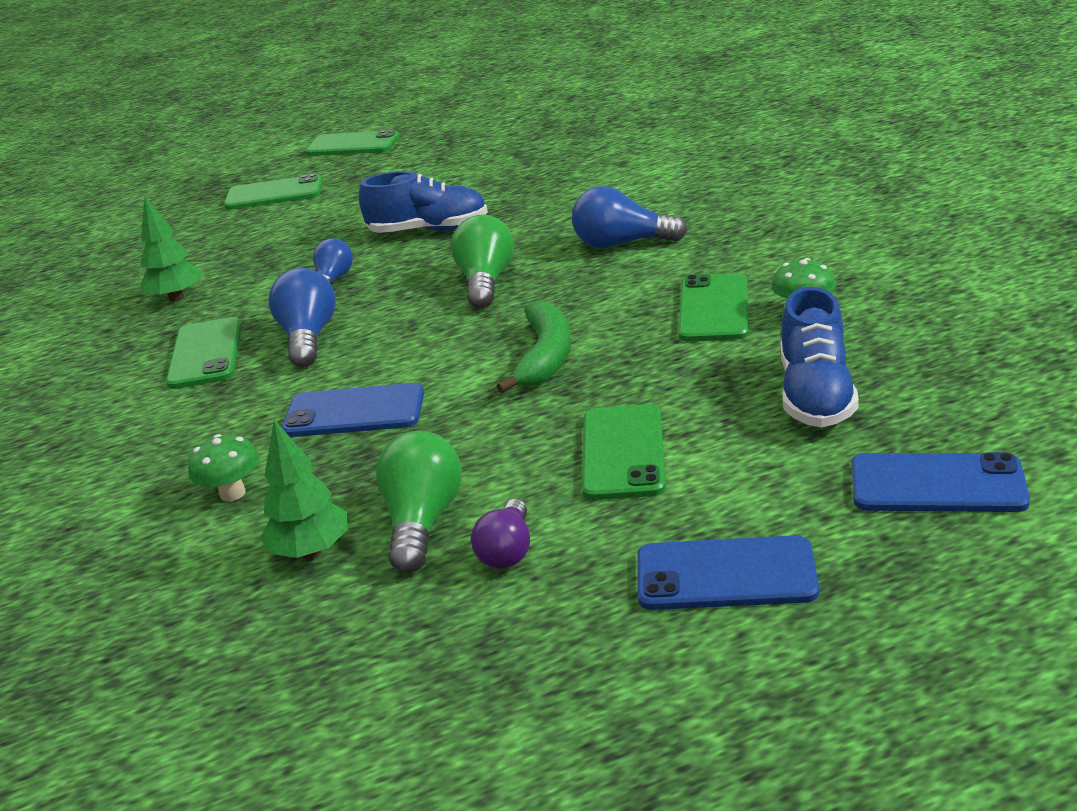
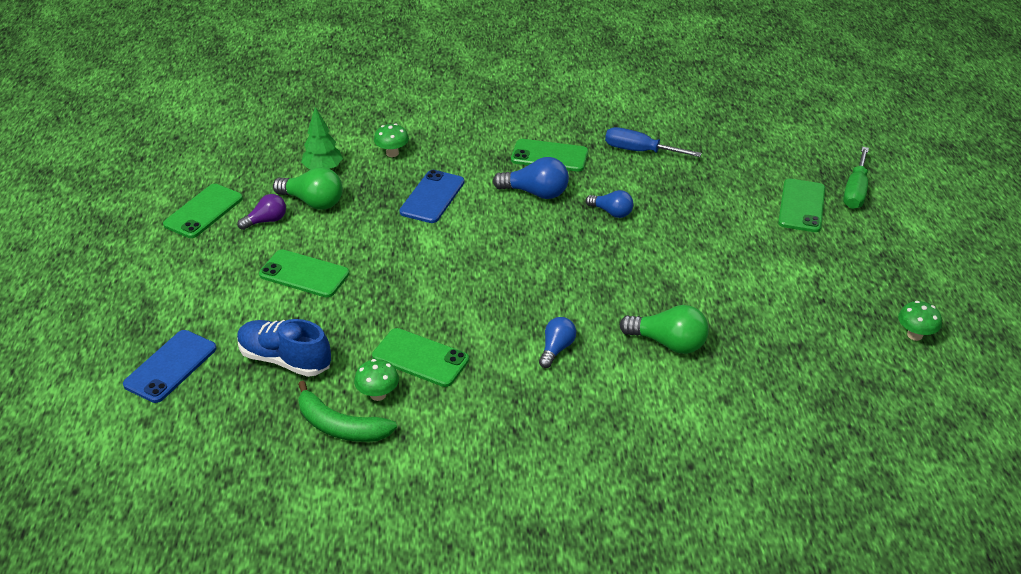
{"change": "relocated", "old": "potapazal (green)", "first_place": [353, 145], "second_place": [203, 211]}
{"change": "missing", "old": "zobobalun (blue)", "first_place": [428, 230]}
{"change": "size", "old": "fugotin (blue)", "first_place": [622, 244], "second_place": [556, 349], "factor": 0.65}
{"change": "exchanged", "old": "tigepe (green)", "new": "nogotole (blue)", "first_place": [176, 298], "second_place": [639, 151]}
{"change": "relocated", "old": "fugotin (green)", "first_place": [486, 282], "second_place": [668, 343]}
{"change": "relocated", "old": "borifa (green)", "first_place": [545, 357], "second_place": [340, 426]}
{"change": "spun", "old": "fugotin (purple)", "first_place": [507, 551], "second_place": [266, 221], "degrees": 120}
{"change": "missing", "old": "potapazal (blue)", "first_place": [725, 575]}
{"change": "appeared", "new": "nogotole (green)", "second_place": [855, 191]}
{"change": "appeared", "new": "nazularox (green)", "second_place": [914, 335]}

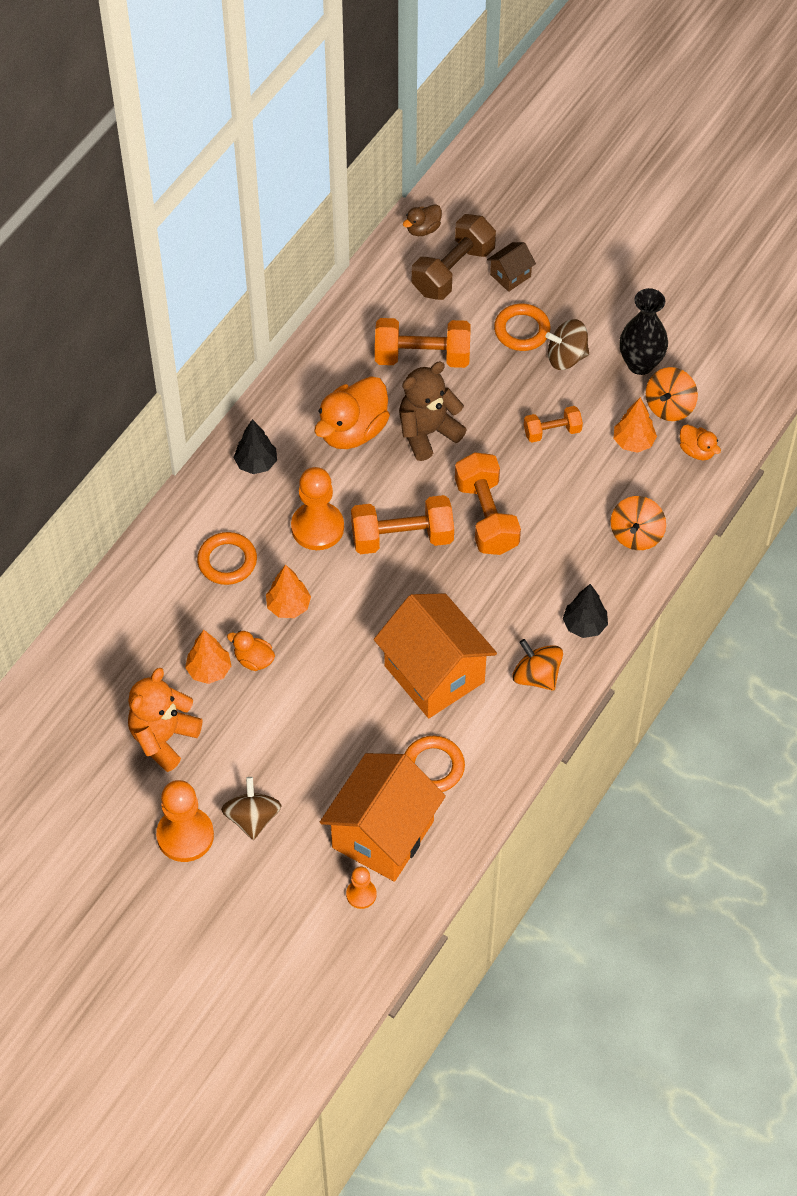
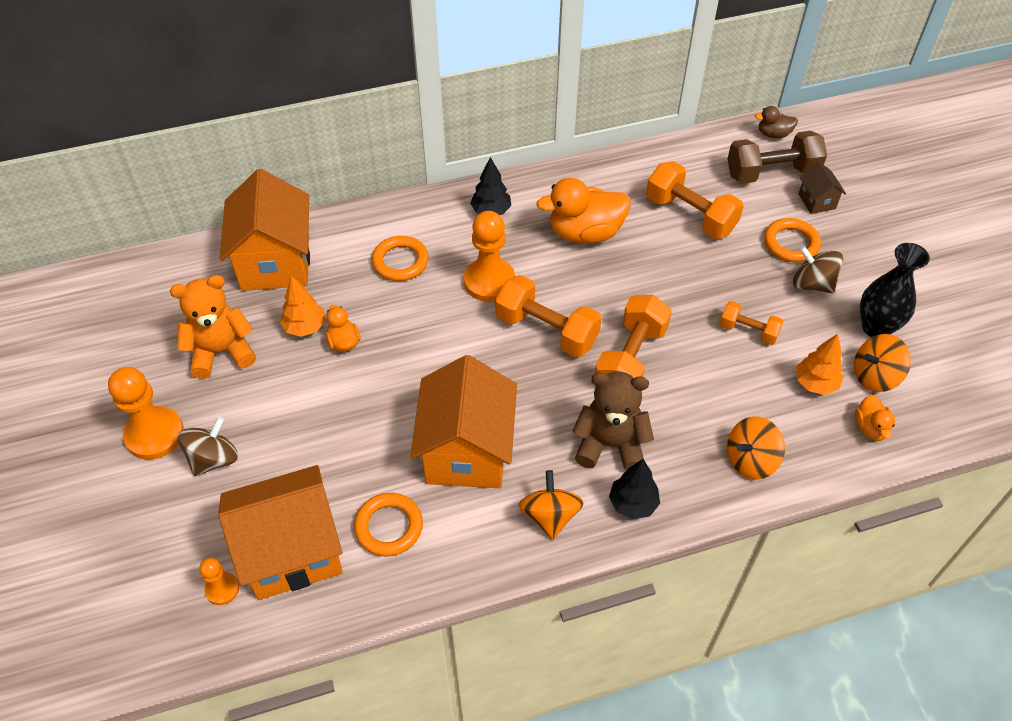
{"change": "spun", "old": "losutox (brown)", "first_place": [510, 275], "second_place": [817, 201], "degrees": 75}
{"change": "relocated", "old": "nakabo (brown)", "first_place": [427, 432], "second_place": [610, 444]}
{"change": "missing", "old": "tigepe (orange)", "first_place": [288, 606]}
{"change": "appeared", "new": "losutox (orange)", "second_place": [275, 262]}

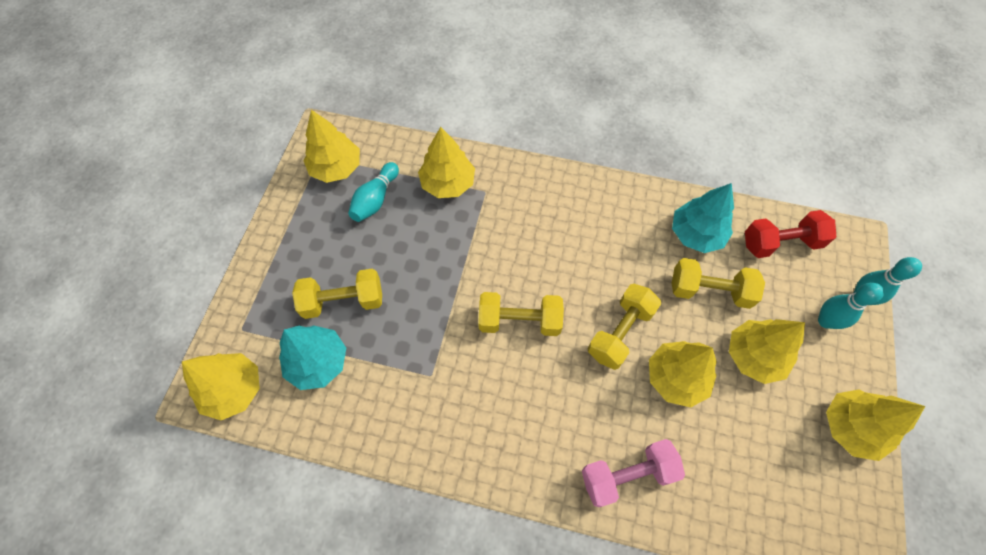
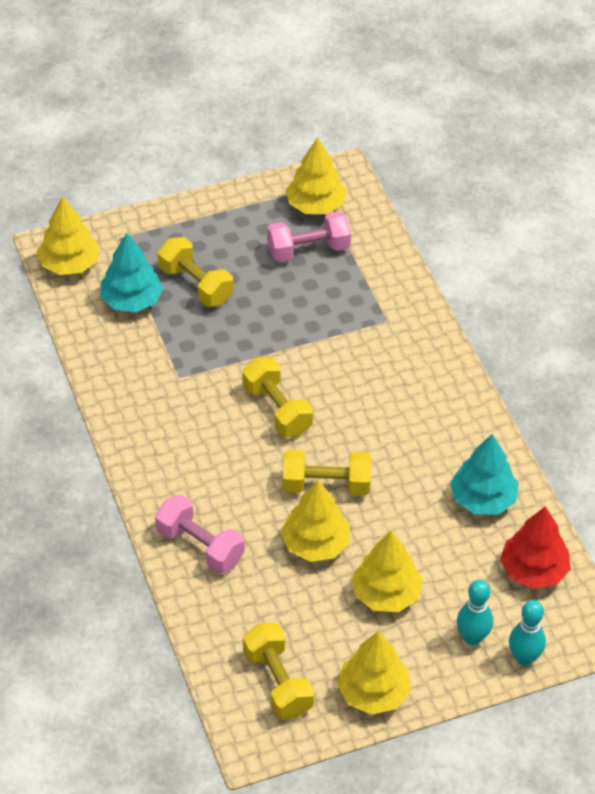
{"change": "missing", "old": "tigepe (yellow)", "first_place": [448, 183]}
{"change": "exchanged", "old": "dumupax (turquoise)", "new": "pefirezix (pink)", "first_place": [375, 199], "second_place": [308, 250]}
{"change": "exchanged", "old": "pefirezix (red)", "new": "tigepe (red)", "first_place": [780, 243], "second_place": [533, 570]}
{"change": "relocated", "old": "pefirezix (yellow)", "first_place": [709, 291], "second_place": [278, 682]}

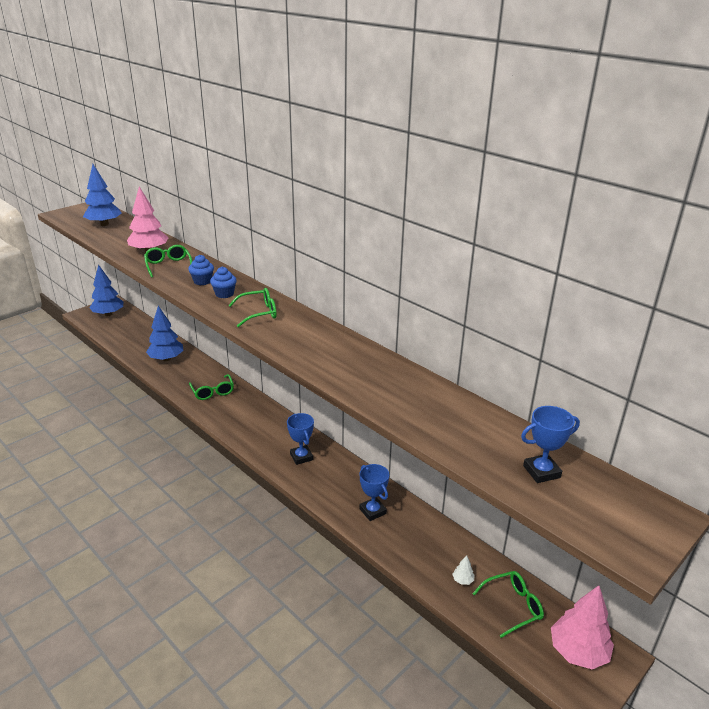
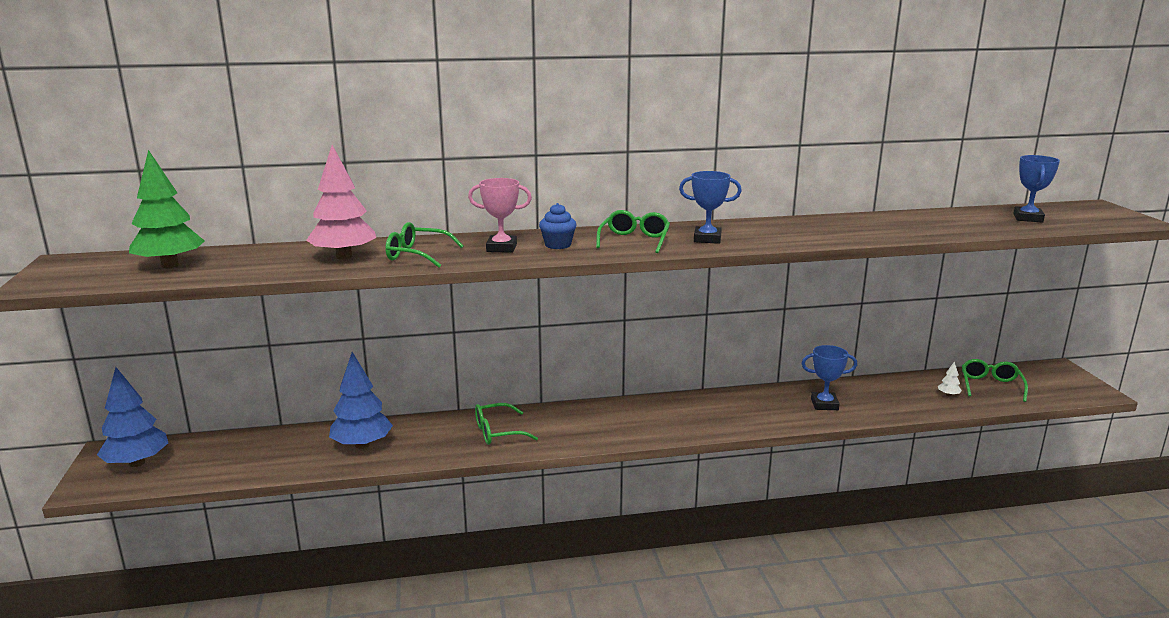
{"change": "colour", "old": "tigepe (blue)", "new": "tigepe (green)", "first_place": [104, 224], "second_place": [170, 265]}
{"change": "exchanged", "old": "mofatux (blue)", "new": "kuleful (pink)", "first_place": [202, 281], "second_place": [501, 248]}
{"change": "spun", "old": "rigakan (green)", "first_place": [213, 392], "second_place": [497, 432], "degrees": 150}
{"change": "relocated", "old": "kuleful (blue)", "first_place": [301, 457], "second_place": [707, 239]}
{"change": "missing", "old": "tigepe (pink)", "first_place": [578, 652]}

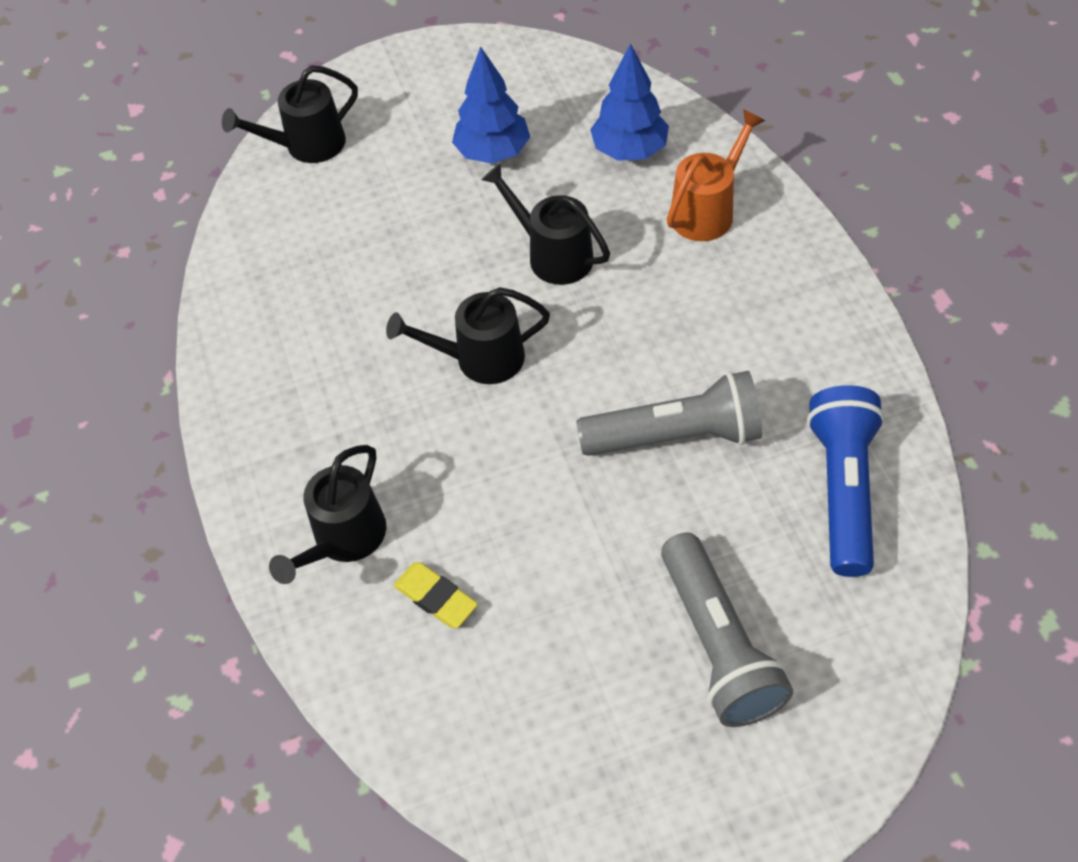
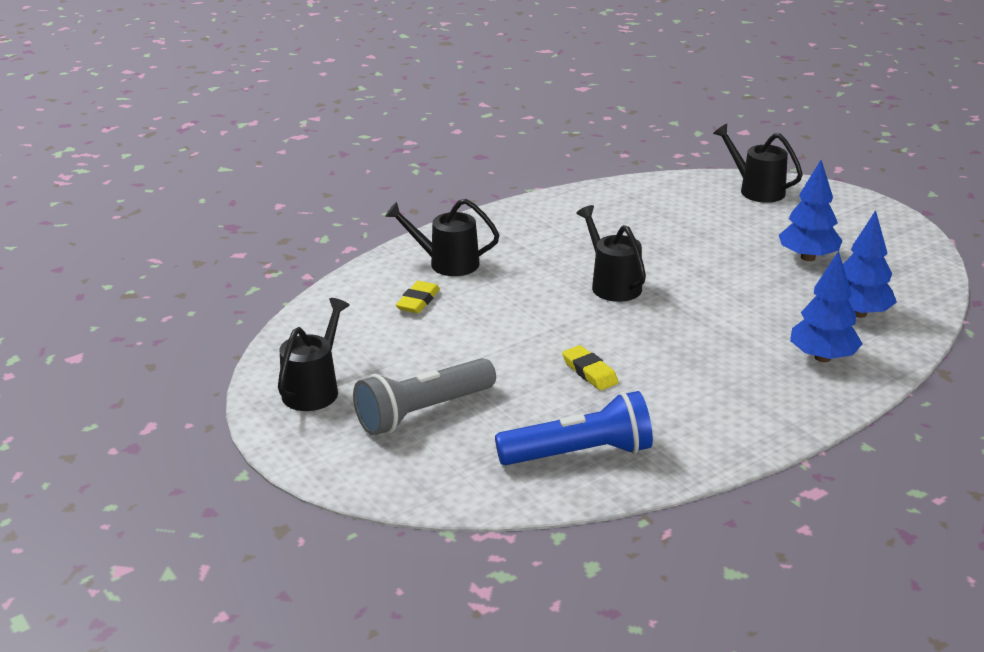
{"change": "exchanged", "old": "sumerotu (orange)", "new": "tigepe (blue)", "first_place": [707, 210], "second_place": [822, 357]}
{"change": "relocated", "old": "sumerotu (black)", "first_place": [552, 254], "second_place": [314, 389]}
{"change": "exchanged", "old": "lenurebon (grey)", "new": "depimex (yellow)", "first_place": [675, 436], "second_place": [589, 372]}

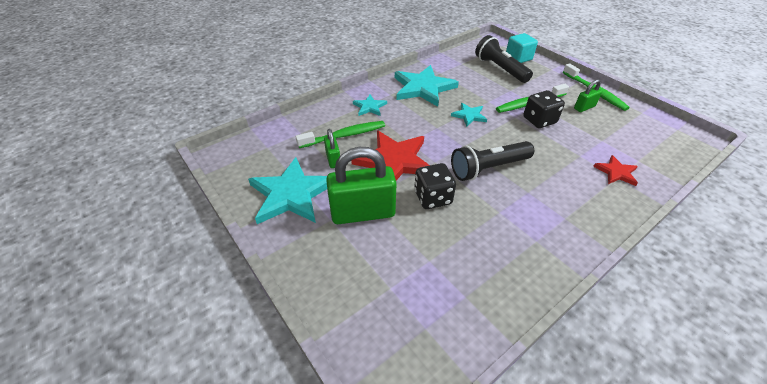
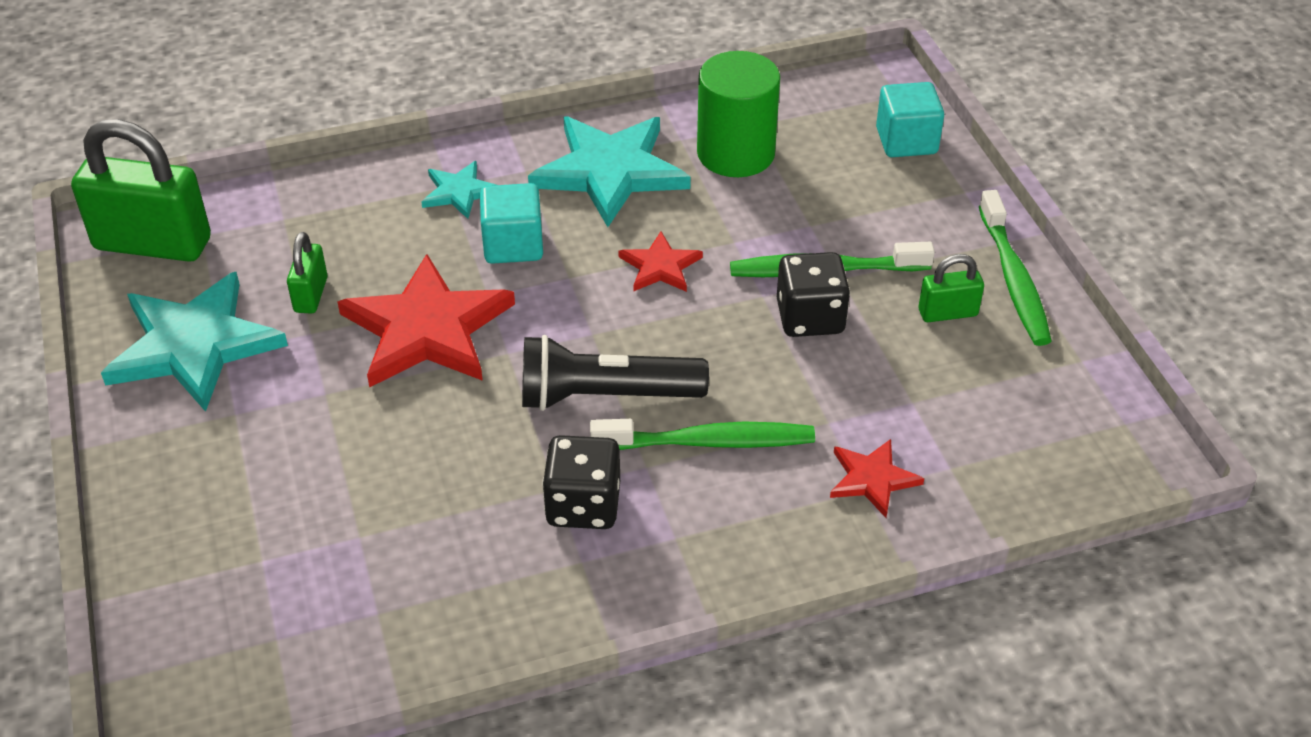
{"change": "missing", "old": "lenurebon (black)", "first_place": [500, 69]}
{"change": "colour", "old": "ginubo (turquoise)", "new": "ginubo (red)", "first_place": [469, 115], "second_place": [660, 266]}
{"change": "relocated", "old": "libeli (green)", "first_place": [344, 135], "second_place": [709, 442]}
{"change": "relocated", "old": "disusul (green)", "first_place": [363, 213], "second_place": [153, 244]}
{"change": "relocated", "old": "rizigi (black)", "first_place": [432, 197], "second_place": [583, 505]}
{"change": "appeared", "new": "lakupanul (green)", "second_place": [735, 153]}
{"change": "appeared", "new": "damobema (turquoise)", "second_place": [513, 245]}

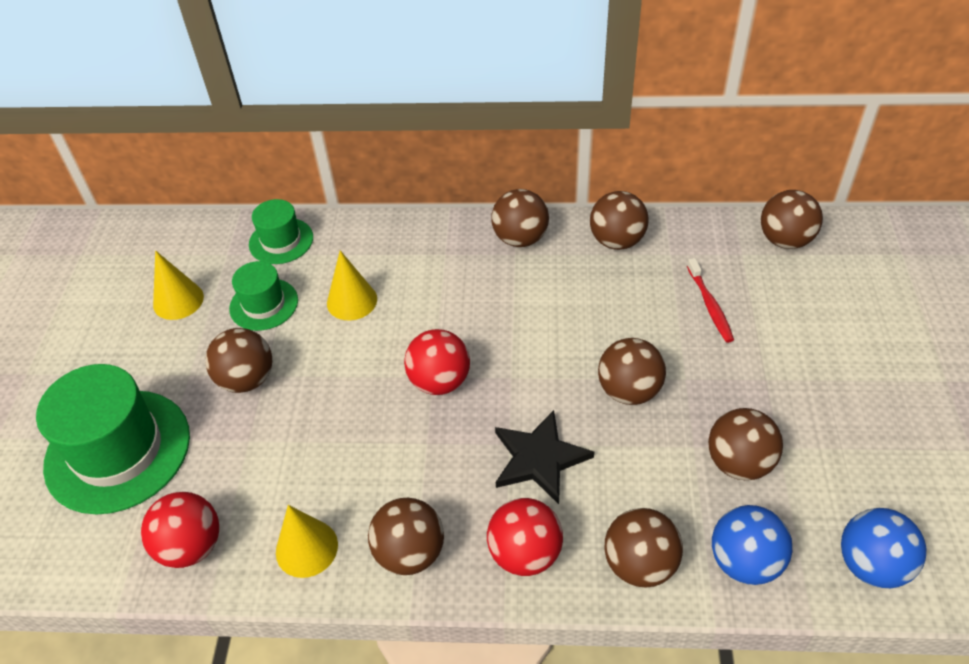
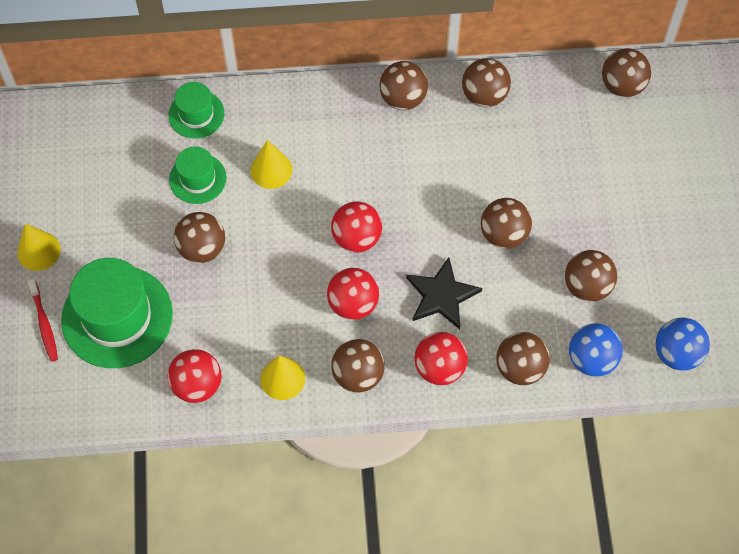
{"change": "relocated", "old": "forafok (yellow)", "first_place": [178, 300], "second_place": [38, 251]}
{"change": "relocated", "old": "libeli (red)", "first_place": [710, 305], "second_place": [44, 324]}
{"change": "appeared", "new": "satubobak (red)", "second_place": [353, 304]}

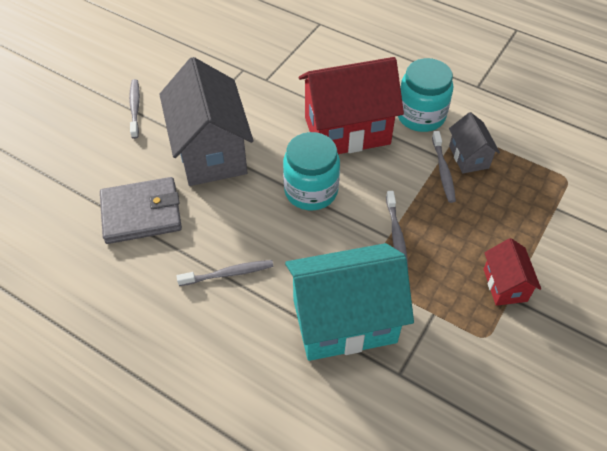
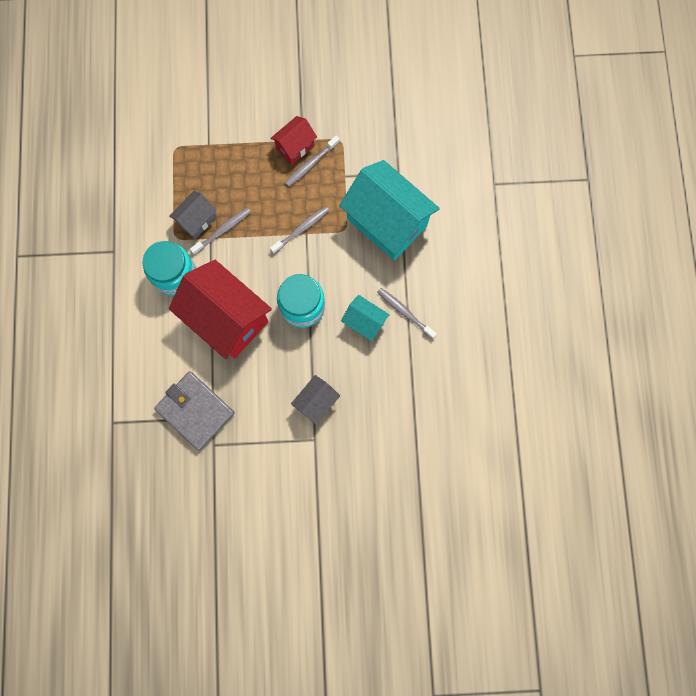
{"change": "size", "old": "losutox (grey)", "first_place": [211, 152], "second_place": [316, 402], "factor": 0.49}
{"change": "relocated", "old": "libeli (grey)", "first_place": [135, 108], "second_place": [311, 164]}
{"change": "relocated", "old": "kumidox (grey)", "first_place": [141, 213], "second_place": [195, 410]}
{"change": "appeared", "new": "losutox (turquoise)", "second_place": [364, 322]}

